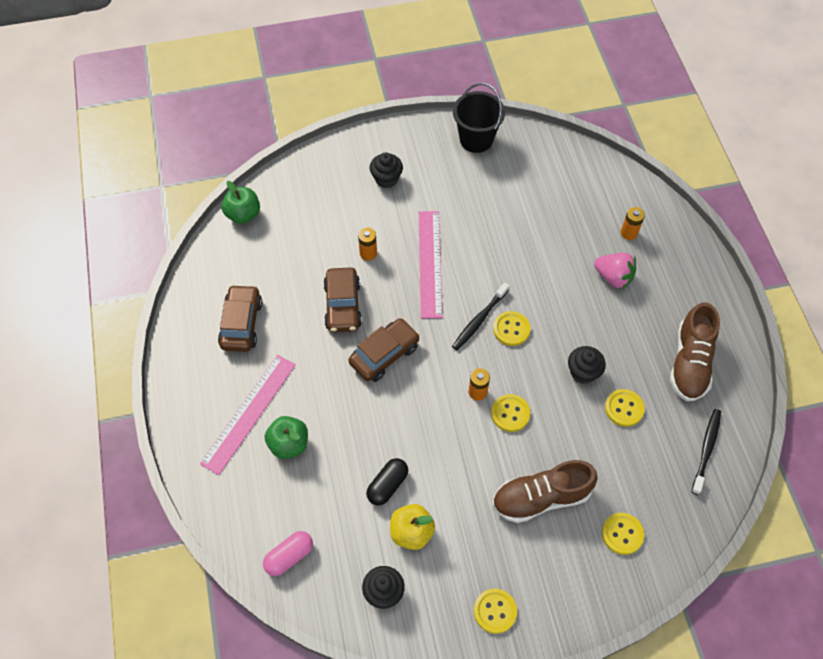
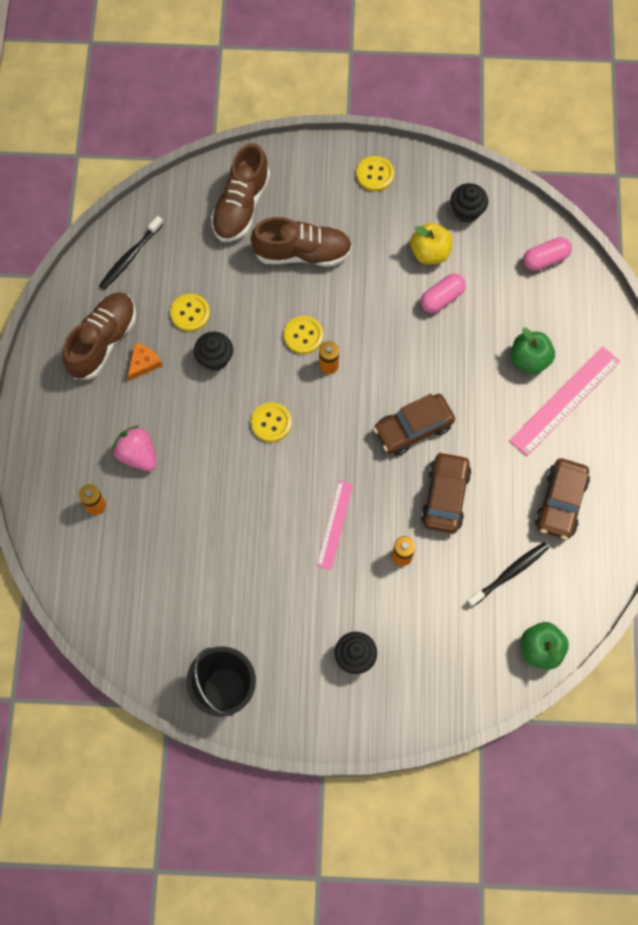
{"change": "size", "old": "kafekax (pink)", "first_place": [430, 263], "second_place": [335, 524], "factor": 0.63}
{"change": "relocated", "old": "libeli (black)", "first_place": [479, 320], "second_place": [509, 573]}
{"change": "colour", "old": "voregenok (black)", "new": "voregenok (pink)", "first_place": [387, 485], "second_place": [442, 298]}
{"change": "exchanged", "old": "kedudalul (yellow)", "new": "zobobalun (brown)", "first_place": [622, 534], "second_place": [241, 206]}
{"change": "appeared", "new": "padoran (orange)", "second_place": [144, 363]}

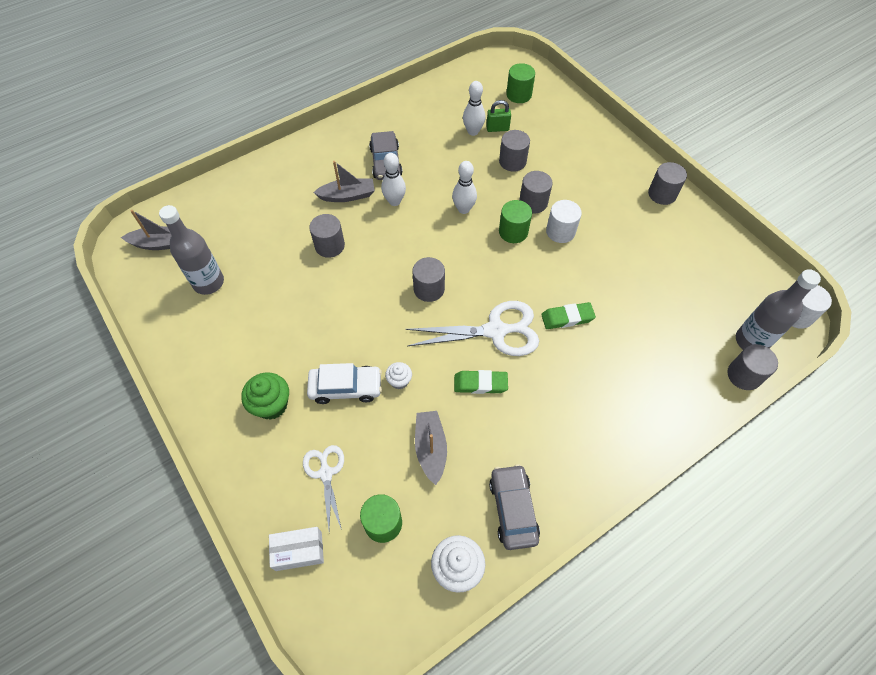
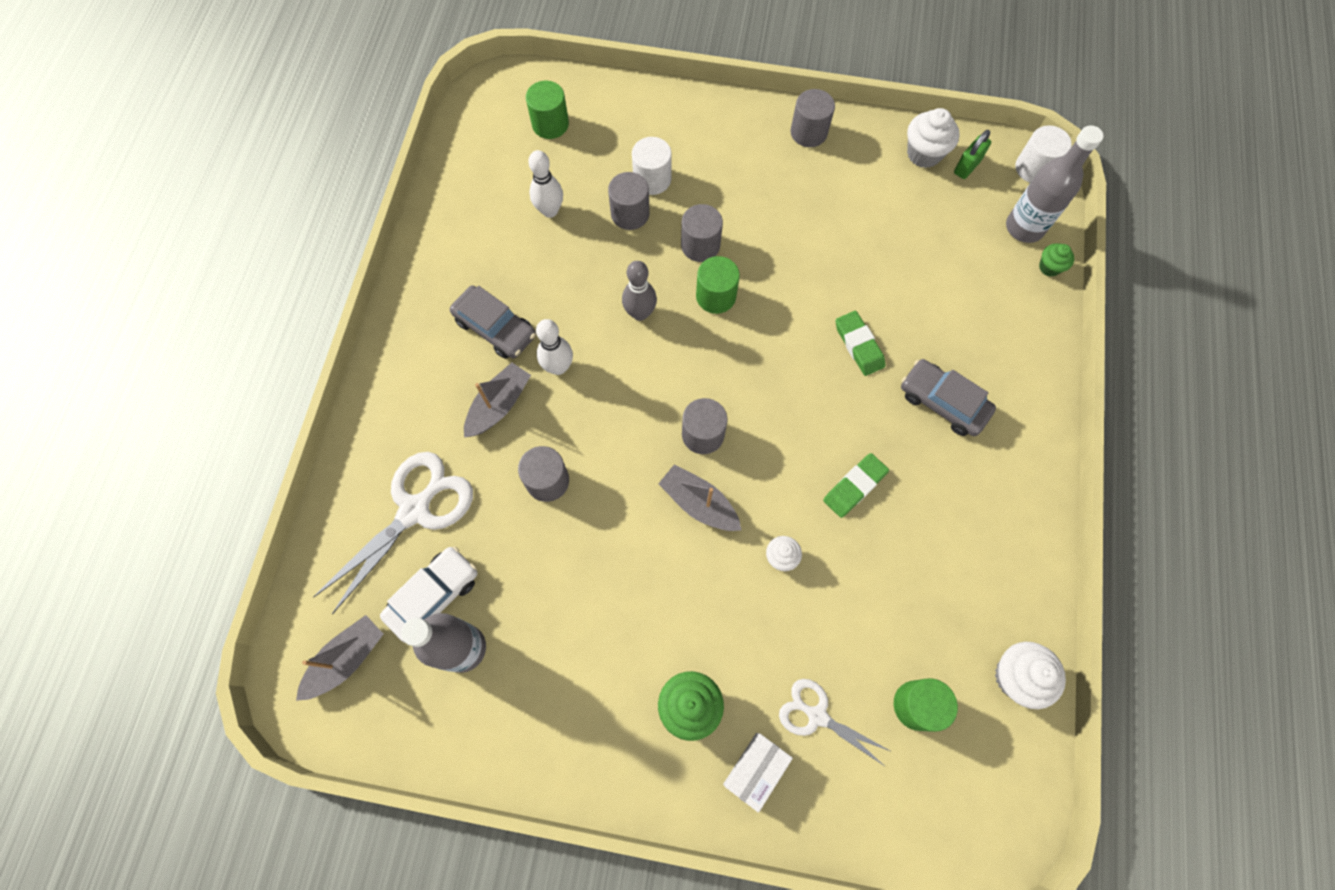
{"change": "relocated", "old": "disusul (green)", "first_place": [497, 128], "second_place": [966, 167]}
{"change": "colour", "old": "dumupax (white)", "new": "dumupax (grey)", "first_place": [463, 209], "second_place": [640, 313]}
{"change": "relocated", "old": "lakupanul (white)", "first_place": [560, 231], "second_place": [652, 179]}
{"change": "relocated", "old": "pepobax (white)", "first_place": [495, 331], "second_place": [414, 510]}
{"change": "spun", "old": "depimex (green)", "first_place": [567, 318], "second_place": [859, 345], "degrees": -60}
{"change": "exchanged", "old": "lakupanul (grey)", "new": "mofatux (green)", "first_place": [744, 375], "second_place": [1049, 267]}
{"change": "relocated", "old": "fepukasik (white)", "first_place": [346, 388], "second_place": [434, 596]}
{"change": "relocated", "old": "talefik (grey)", "first_place": [430, 448], "second_place": [699, 503]}
{"change": "relocated", "old": "fepukasik (grey)", "first_place": [513, 509], "second_place": [943, 402]}
{"change": "relocated", "old": "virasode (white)", "first_place": [299, 551], "second_place": [755, 770]}
{"change": "appeared", "new": "mofatux (white)", "second_place": [924, 154]}

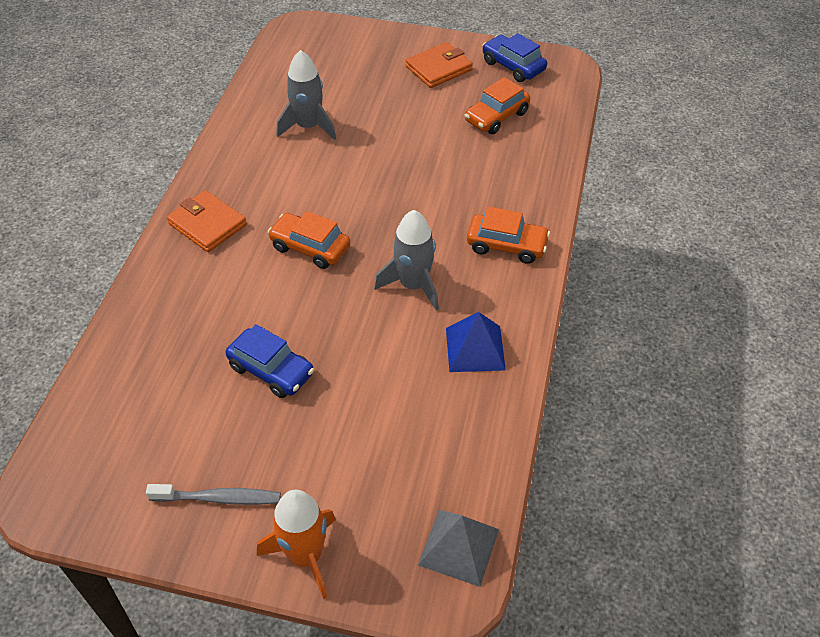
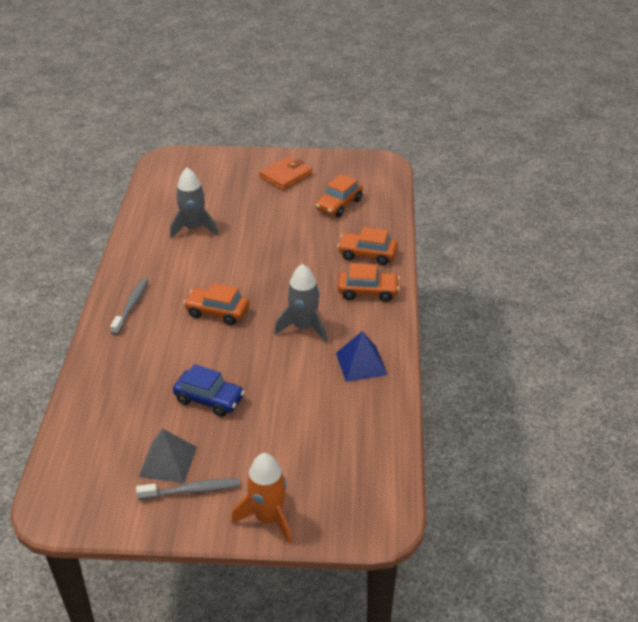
{"change": "missing", "old": "fepukasik (blue)", "first_place": [513, 66]}
{"change": "exchanged", "old": "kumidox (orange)", "new": "libeli (grey)", "first_place": [207, 224], "second_place": [131, 306]}
{"change": "relocated", "old": "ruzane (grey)", "first_place": [459, 547], "second_place": [168, 461]}
{"change": "appeared", "new": "fepukasik (orange)", "second_place": [367, 254]}

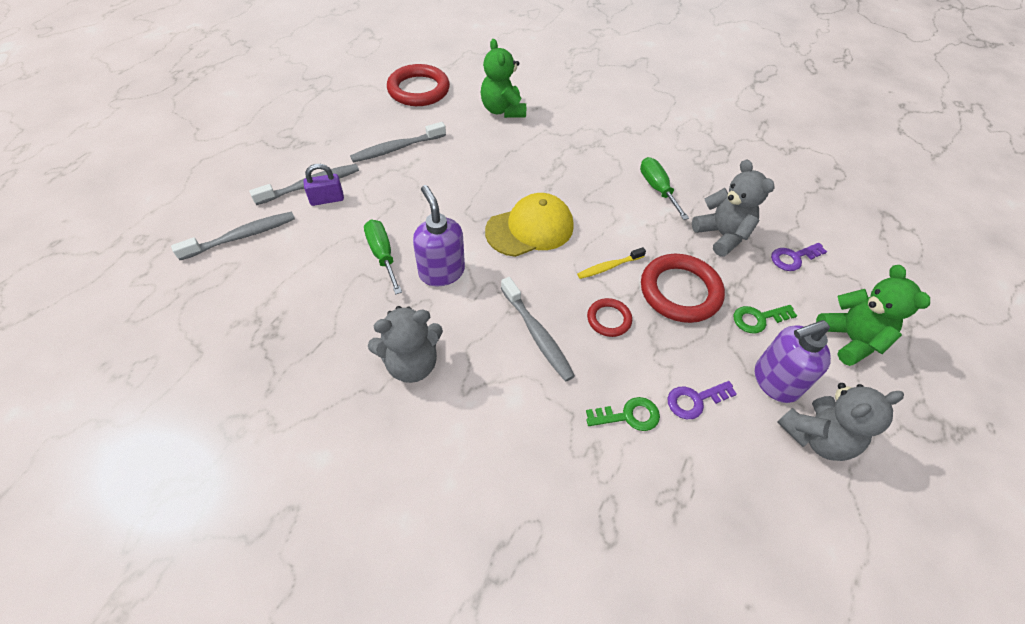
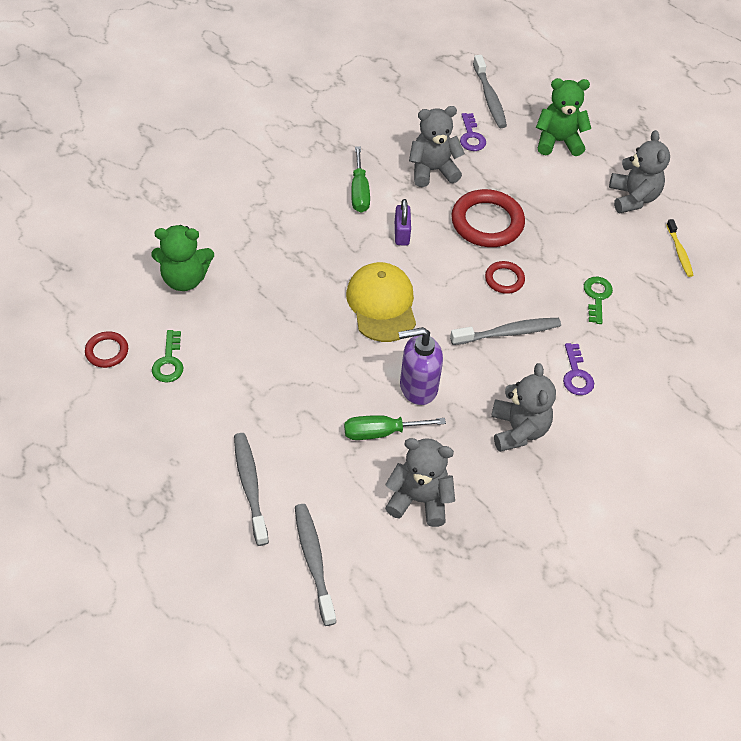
{"change": "size", "old": "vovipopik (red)", "first_place": [418, 90], "second_place": [107, 351], "factor": 0.52}
{"change": "relocated", "old": "libeli (grey)", "first_place": [396, 148], "second_place": [489, 98]}
{"change": "spun", "old": "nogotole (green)", "first_place": [657, 189], "second_place": [359, 192], "degrees": -90}
{"change": "relocated", "old": "disusul (purple)", "first_place": [327, 199], "second_place": [401, 234]}
{"change": "relocated", "old": "libeli (yellow)", "first_place": [609, 267], "second_place": [679, 252]}
{"change": "relocated", "old": "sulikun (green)", "first_place": [758, 319], "second_place": [169, 362]}
{"change": "missing", "old": "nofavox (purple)", "first_place": [774, 381]}
{"change": "relocated", "old": "sulikun (purple)", "first_place": [695, 400], "second_place": [576, 375]}
{"change": "appeared", "new": "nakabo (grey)", "second_place": [419, 499]}

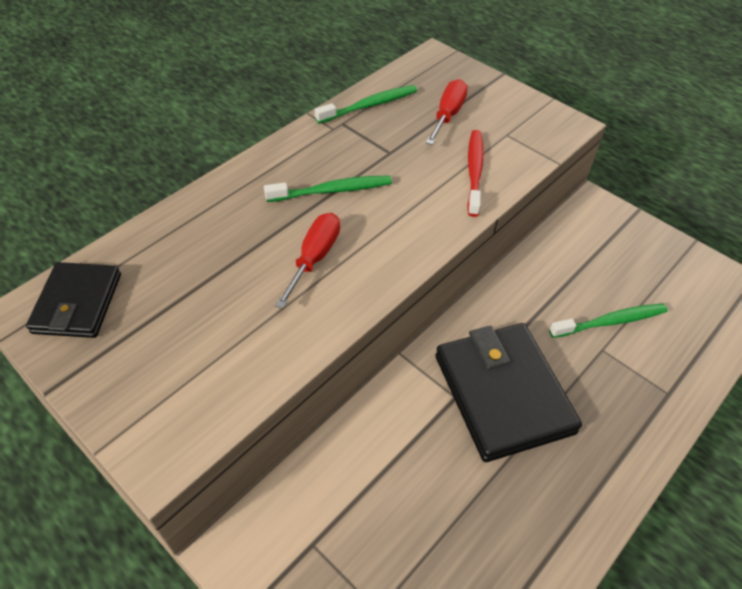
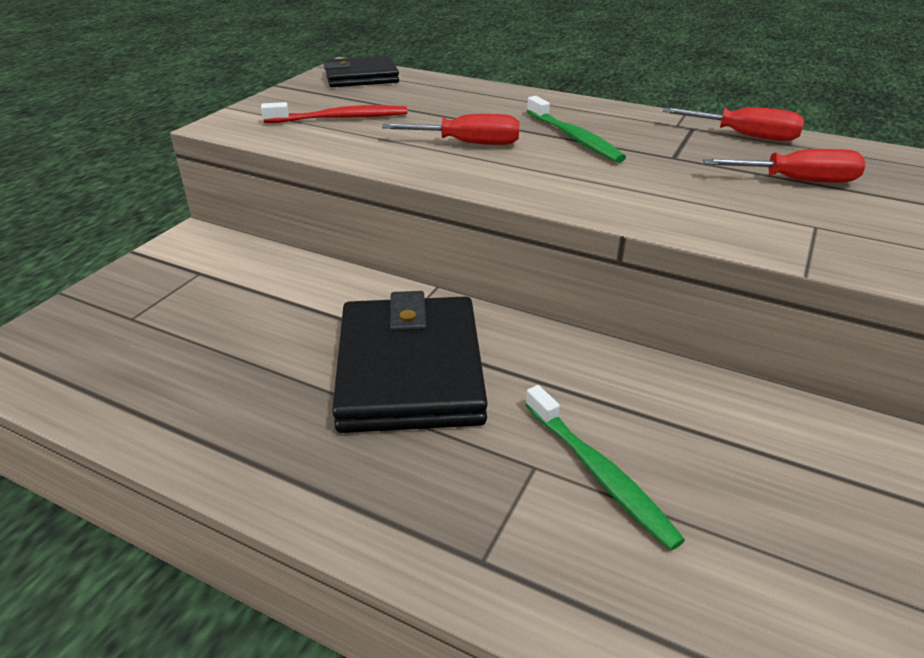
{"change": "exchanged", "old": "libeli (green)", "new": "nogotole (red)", "first_place": [369, 105], "second_place": [745, 136]}
{"change": "relocated", "old": "libeli (red)", "first_place": [474, 171], "second_place": [340, 118]}
{"change": "spun", "old": "kumidox (black)", "first_place": [503, 394], "second_place": [410, 370], "degrees": -60}

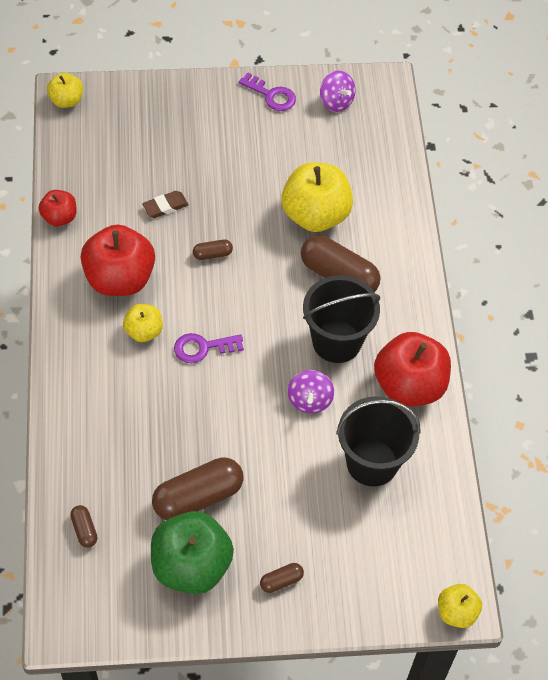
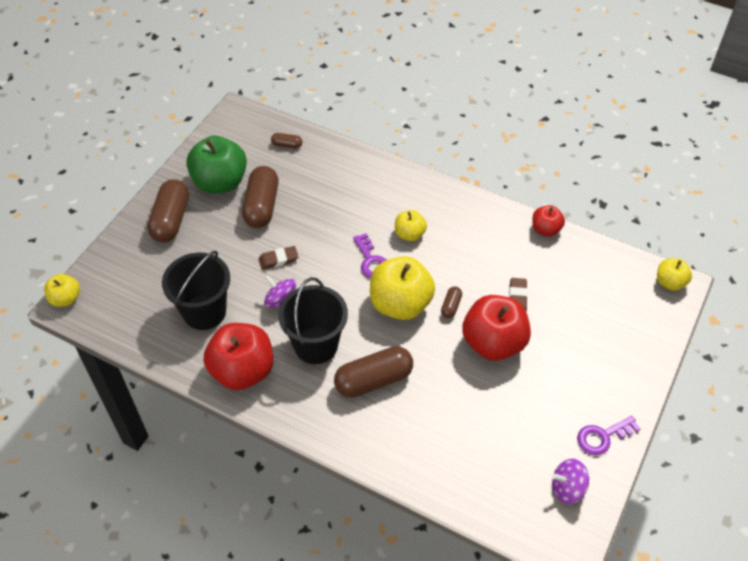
{"change": "relocated", "old": "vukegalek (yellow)", "first_place": [315, 215], "second_place": [400, 304]}
{"change": "relocated", "old": "vukegalek (red)", "first_place": [119, 279], "second_place": [493, 343]}
{"change": "spun", "old": "sulikun (purple)", "first_place": [203, 348], "second_place": [371, 261], "degrees": 135}
{"change": "size", "old": "voregenok (brown)", "first_place": [281, 581], "second_place": [171, 220], "factor": 2.14}
{"change": "appeared", "new": "depimex (brown)", "second_place": [278, 259]}

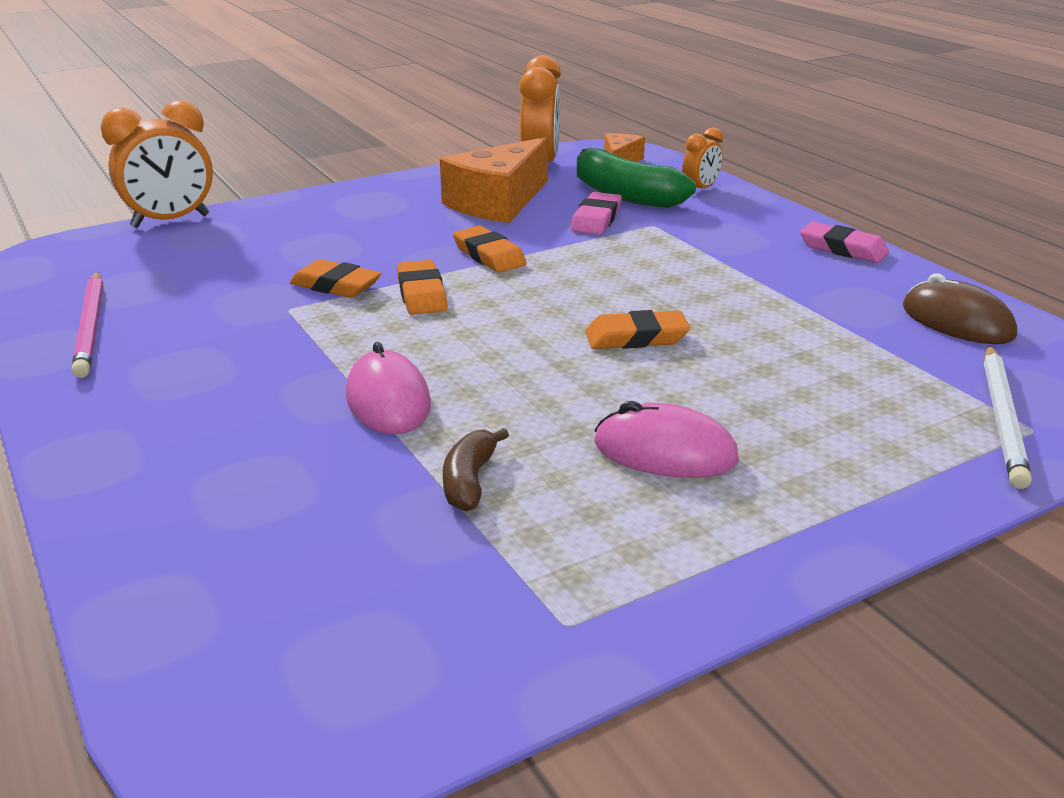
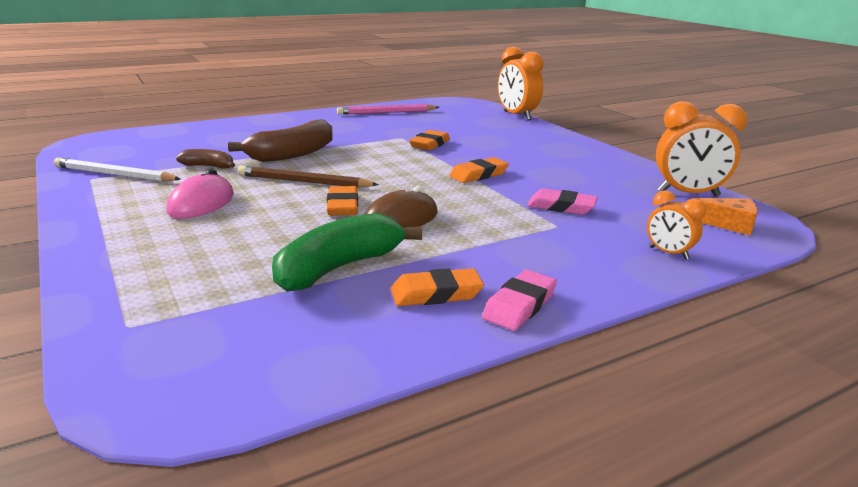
{"change": "missing", "old": "padoran (orange)", "first_place": [498, 202]}
{"change": "relocated", "old": "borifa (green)", "first_place": [625, 195], "second_place": [339, 268]}
{"change": "relocated", "old": "depimex (orange)", "first_place": [421, 294], "second_place": [436, 294]}
{"change": "relocated", "old": "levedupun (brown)", "first_place": [957, 321], "second_place": [400, 219]}
{"change": "exchanged", "old": "levedupun (pink)", "new": "borifa (brown)", "first_place": [388, 400], "second_place": [292, 154]}
{"change": "relocated", "old": "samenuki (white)", "first_place": [1002, 418], "second_place": [114, 175]}
{"change": "appeared", "new": "samenuki (brown)", "second_place": [304, 182]}

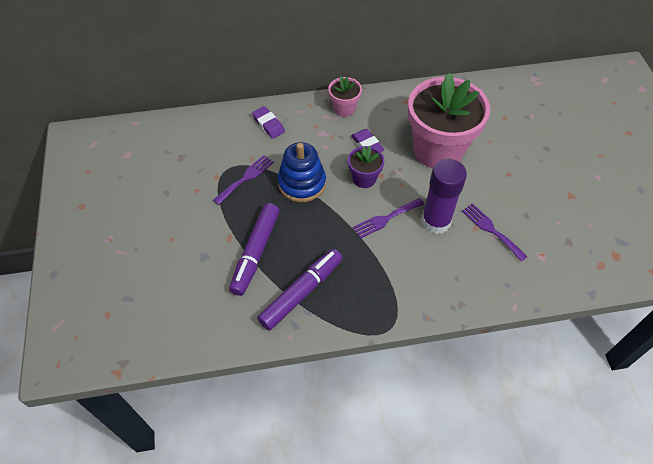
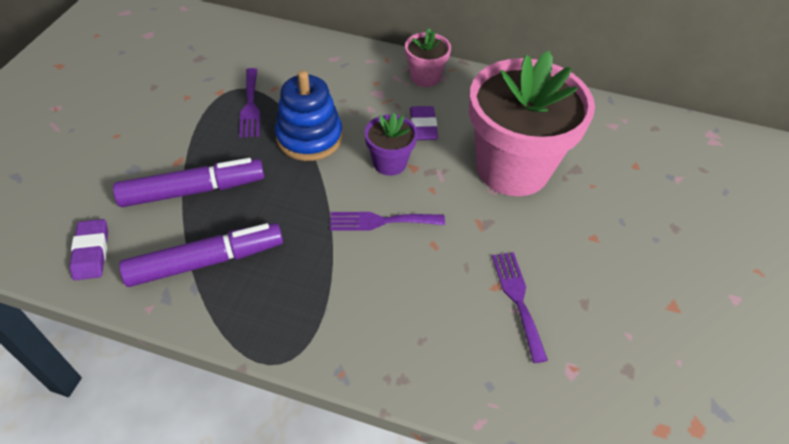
{"change": "relocated", "old": "depimex (purple)", "first_place": [268, 124], "second_place": [91, 252]}
{"change": "spun", "old": "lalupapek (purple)", "first_place": [246, 178], "second_place": [250, 106], "degrees": 105}
{"change": "missing", "old": "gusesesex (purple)", "first_place": [435, 221]}
{"change": "spun", "old": "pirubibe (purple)", "first_place": [256, 252], "second_place": [193, 190], "degrees": -150}

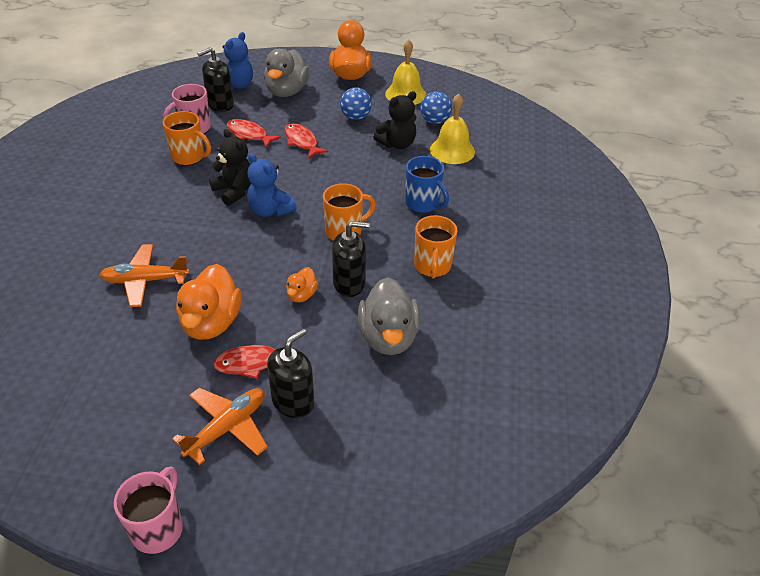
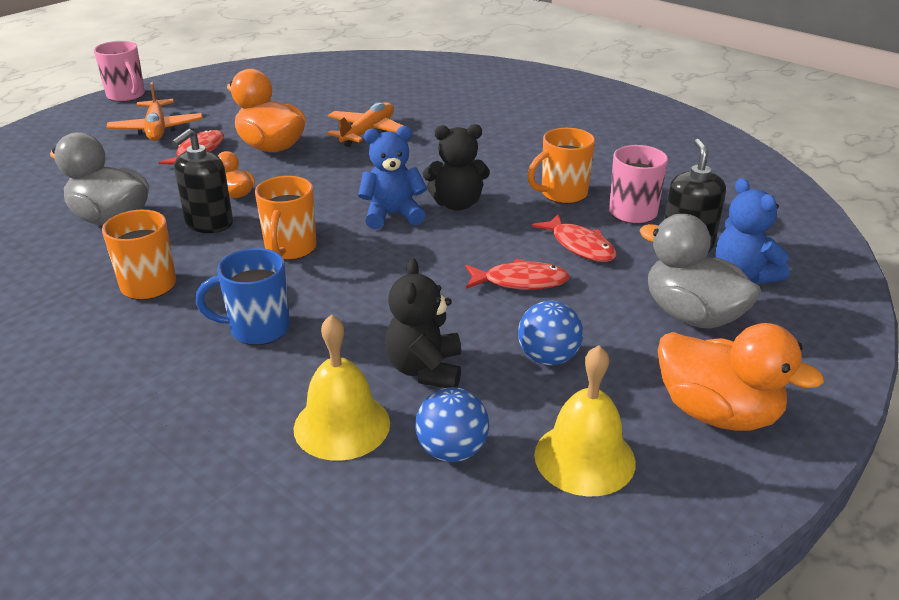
{"change": "spun", "old": "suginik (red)", "first_place": [249, 134], "second_place": [580, 246], "degrees": 75}
{"change": "missing", "old": "nofavox (black)", "first_place": [293, 401]}

